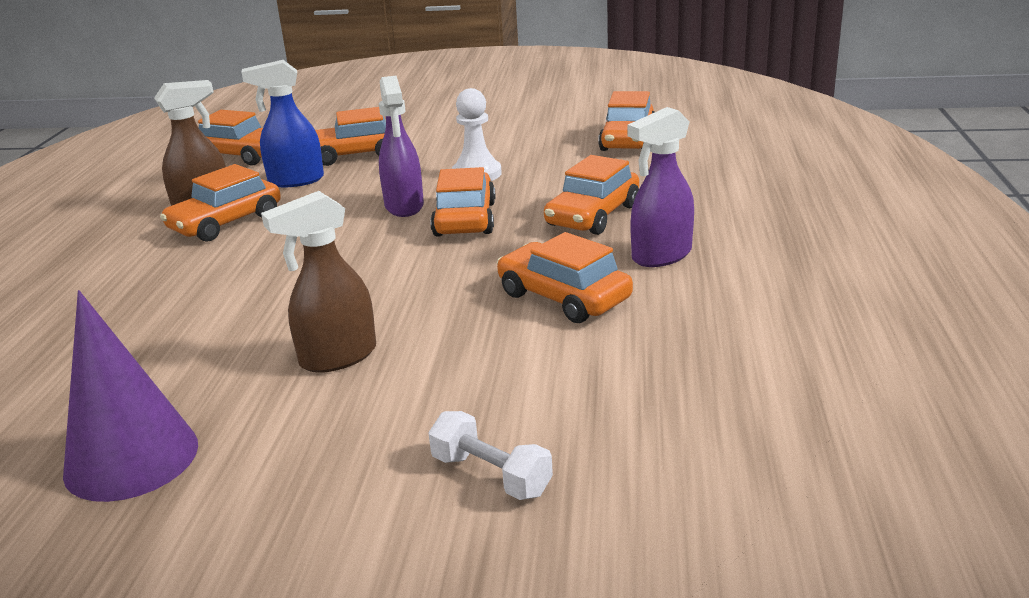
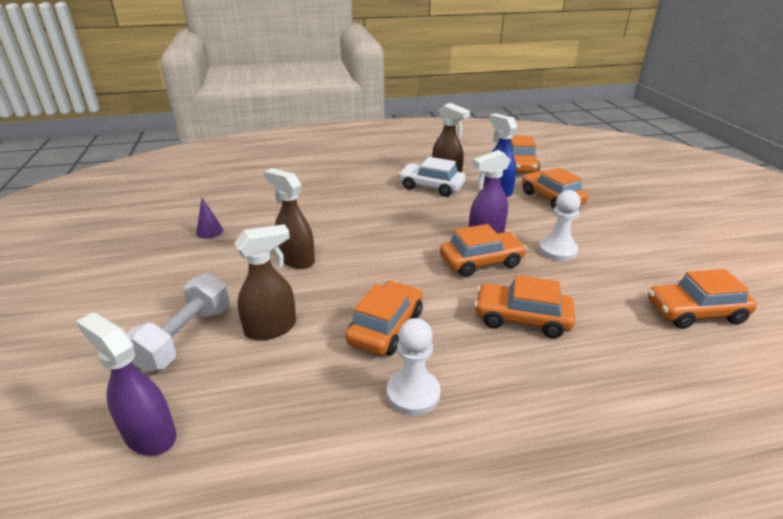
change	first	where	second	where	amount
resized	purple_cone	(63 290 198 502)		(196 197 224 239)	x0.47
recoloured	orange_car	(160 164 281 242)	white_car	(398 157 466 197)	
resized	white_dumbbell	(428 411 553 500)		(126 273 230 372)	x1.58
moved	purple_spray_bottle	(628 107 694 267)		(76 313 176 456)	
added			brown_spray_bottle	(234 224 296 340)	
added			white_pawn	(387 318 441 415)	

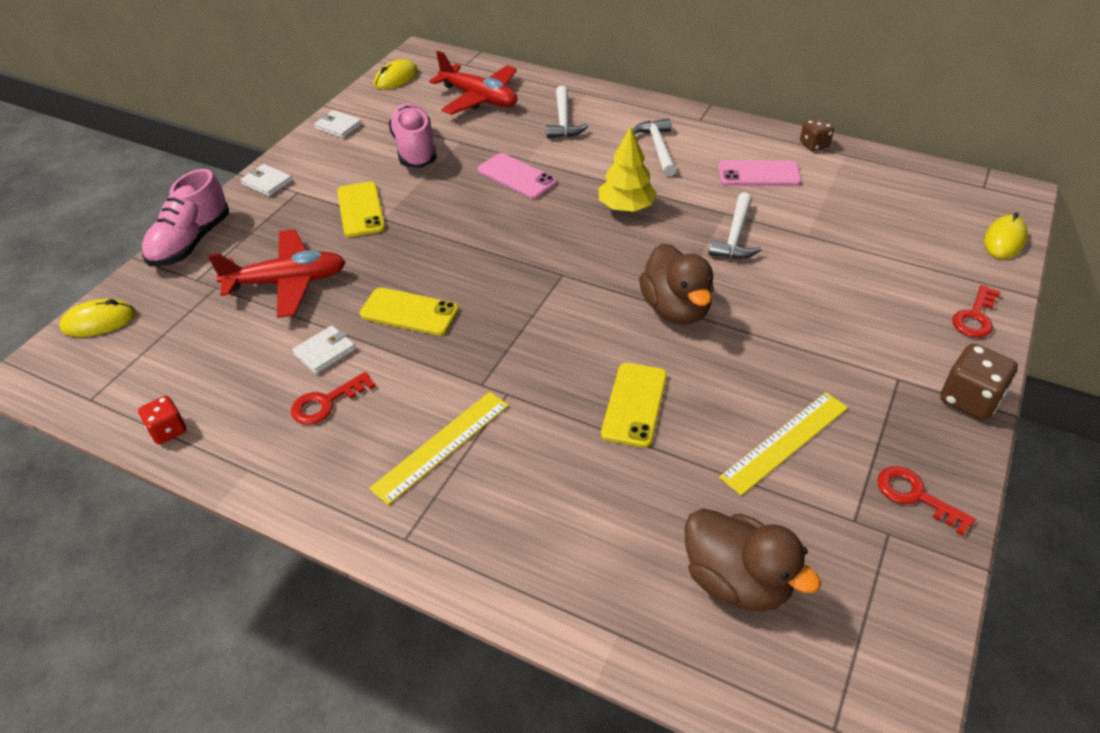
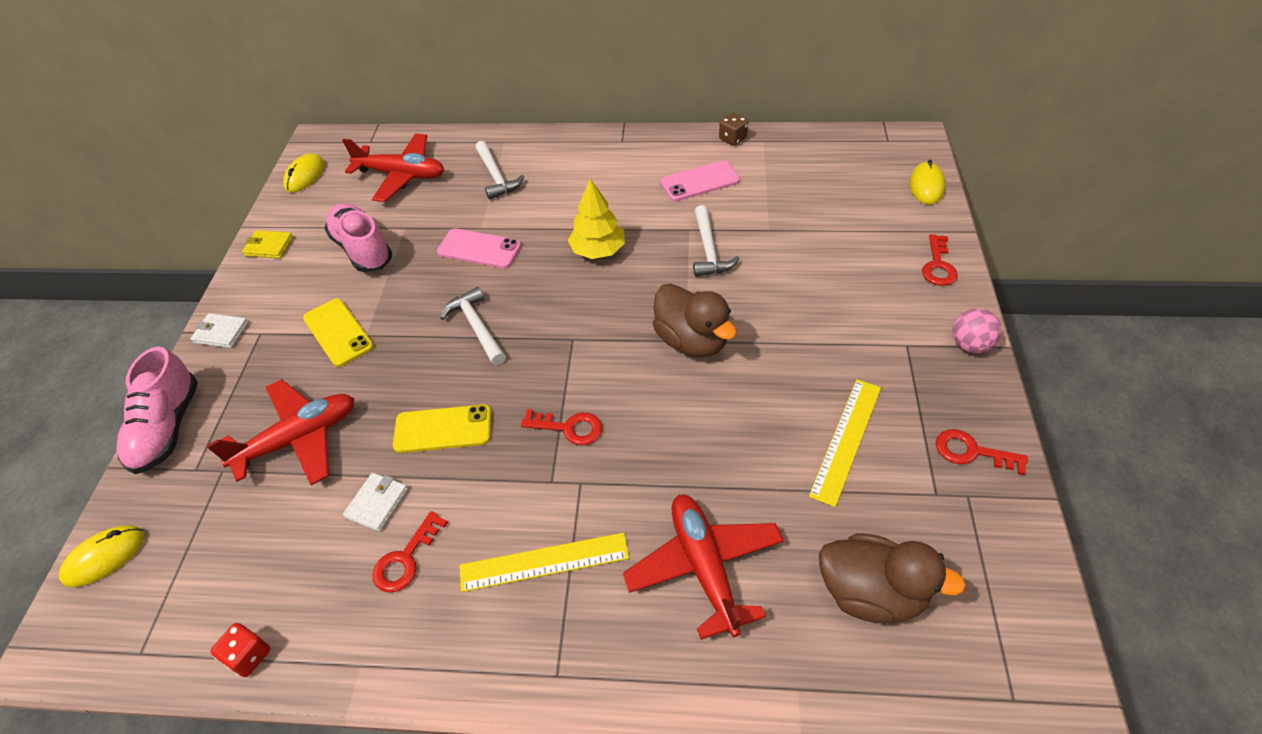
change	first	where	second	where	amount
recoloured	white_wallet	(314 110 362 138)	yellow_wallet	(242 230 293 259)	
turned	yellow_ruler	(369 392 509 505)		(460 533 629 592)	60 degrees clockwise
removed	yellow_phone	(601 363 667 448)			
moved	white_hammer	(633 118 677 177)		(440 287 506 365)	
replaced	brown_dice	(940 344 1018 420)	pink_ball	(952 308 1001 353)	
added			red_key	(521 409 602 445)	
added			red_plane	(623 495 784 640)	

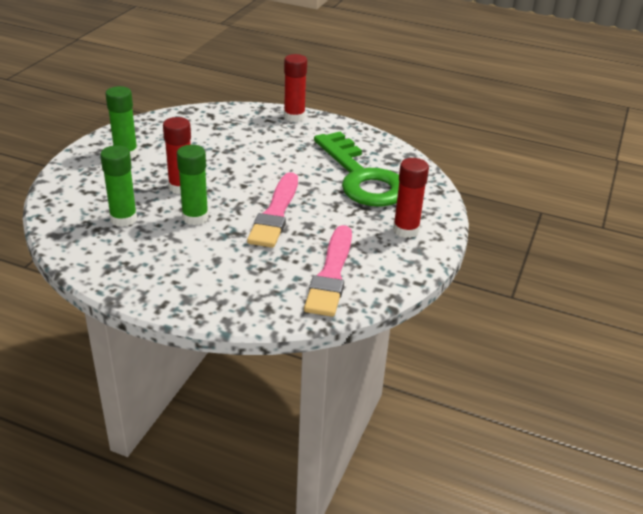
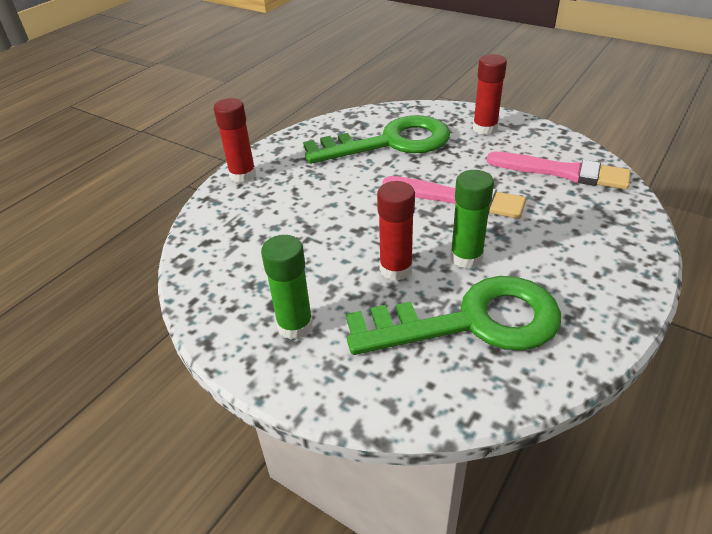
change	first	where	second	where	amount
replaced	green_glue_stick	(100 145 137 227)	green_key	(346 276 561 355)	

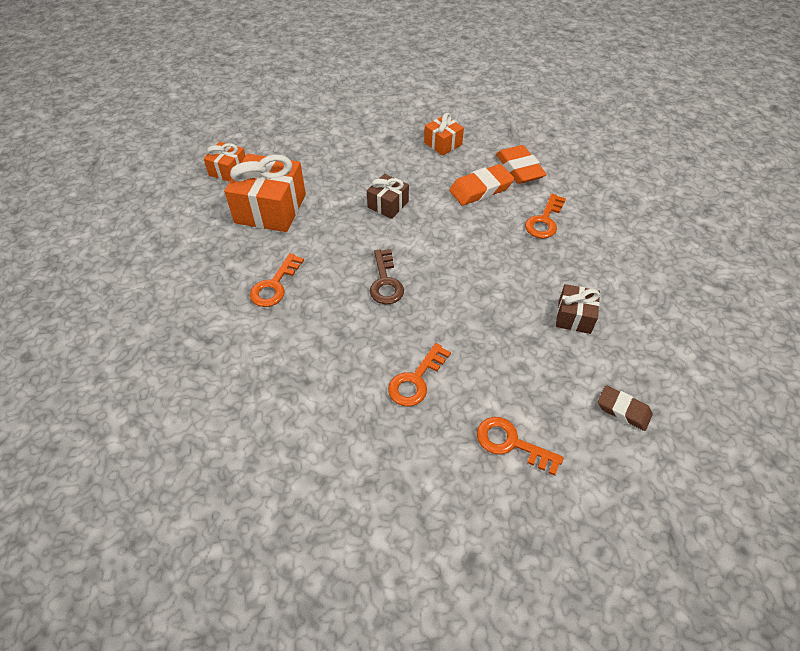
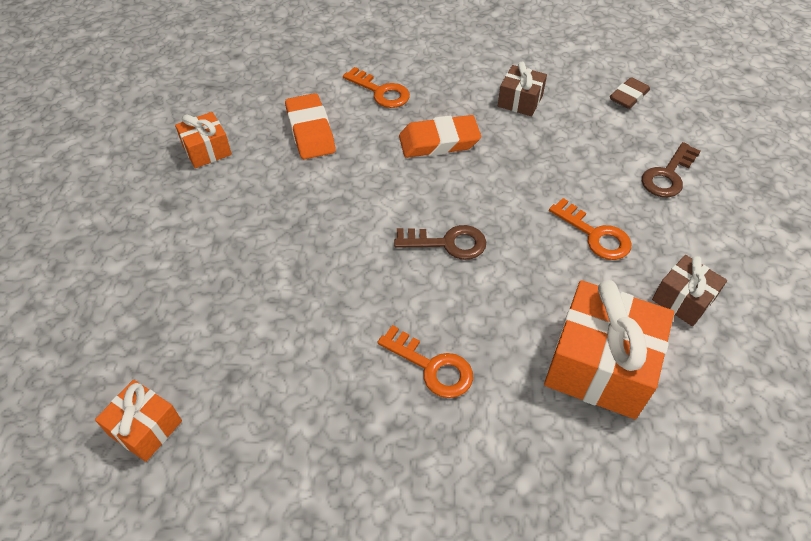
change	first	where	second	where	amount
moved	orange_gift	(224 154 306 232)		(544 280 674 419)	
moved	brown_gift	(367 174 409 219)		(652 255 727 326)	
recoloured	orange_key	(477 417 564 476)	brown_key	(642 142 700 197)	
moved	orange_eraser	(496 145 547 184)		(399 115 481 158)	

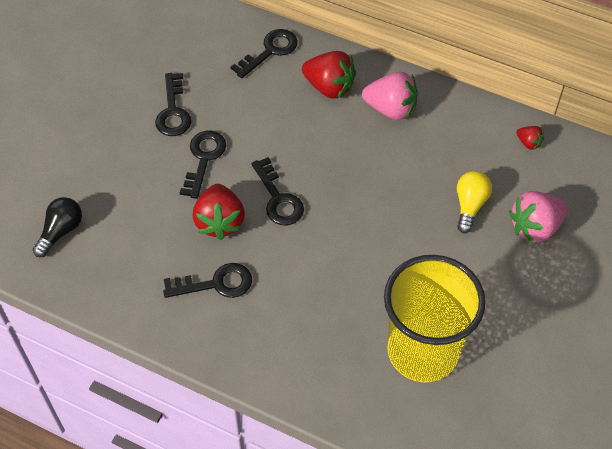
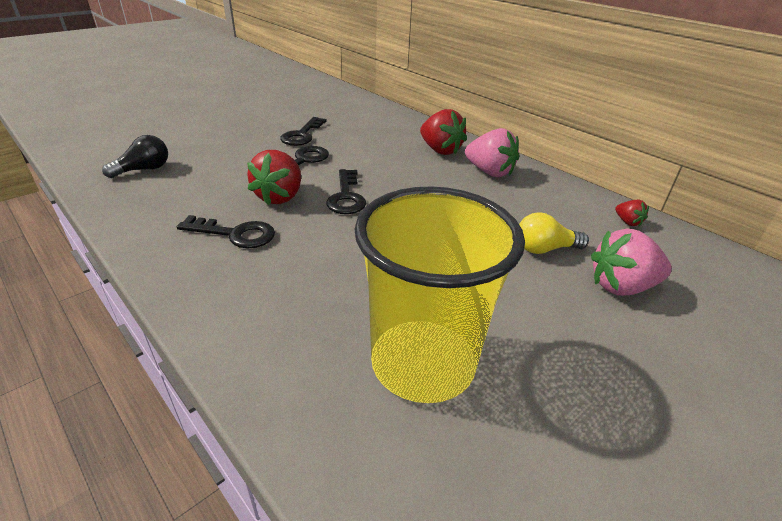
change	first	where	second	where	amount
removed	black_key	(231 29 298 78)			
turned	yellow_light_bulb	(457 171 492 233)		(519 212 589 254)	135 degrees counterclockwise

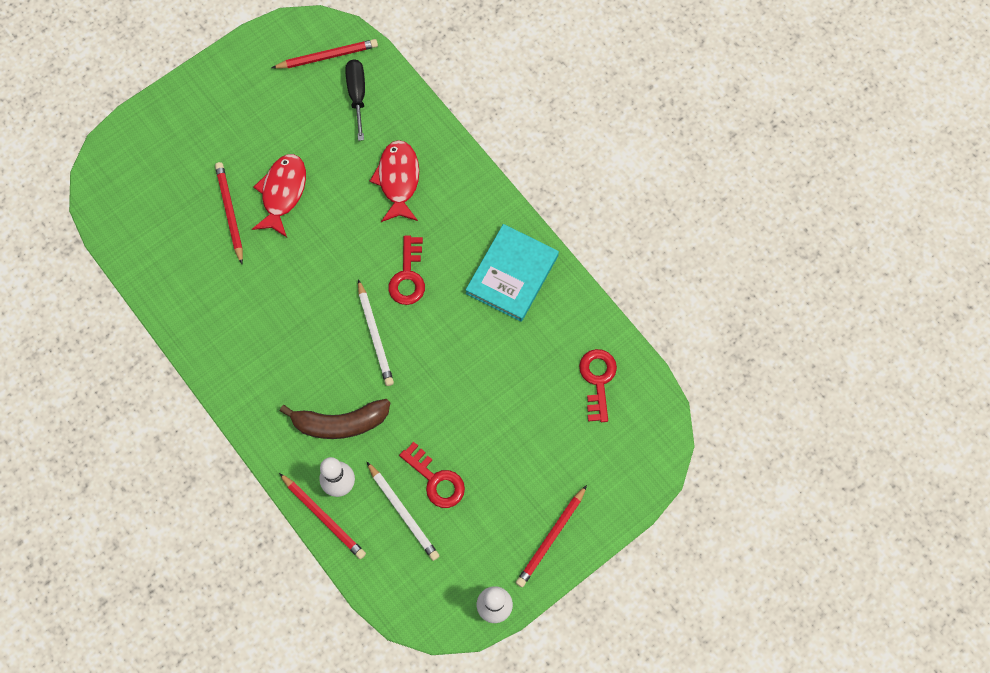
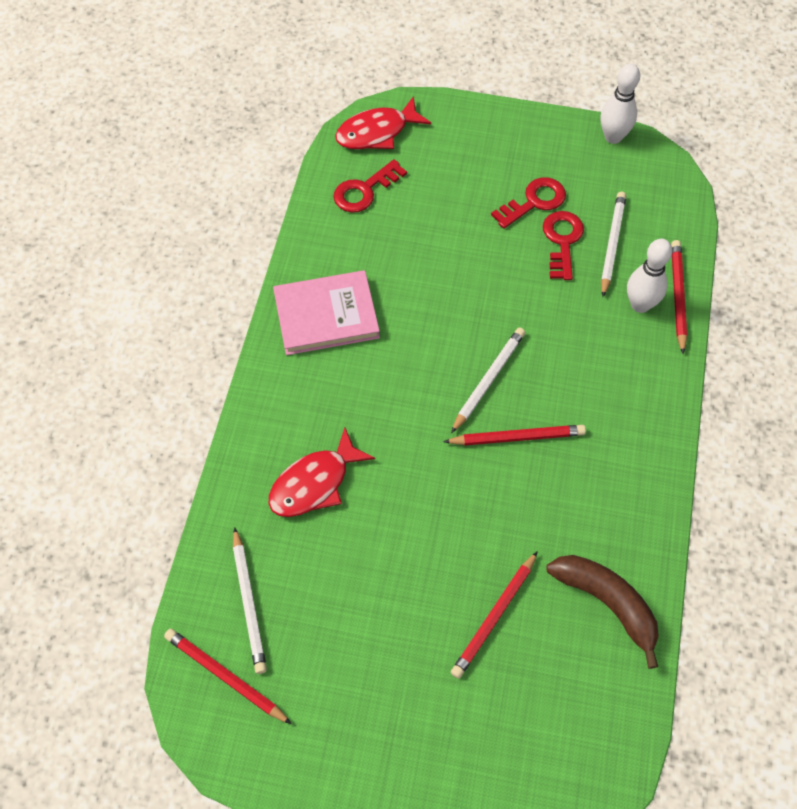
change	first	where	second	where	amount
moved	red_fish	(252 154 306 237)		(335 96 431 149)	
moved	brown_banana	(280 399 390 439)		(547 555 659 669)	
replaced	black_screwdriver	(345 59 365 141)	white_pencil	(233 527 267 674)	
moved	red_key	(388 235 425 305)		(491 177 566 229)	
recoloured	turquoise_book	(466 224 559 322)	pink_book	(273 270 380 355)	
moved	red_pencil	(516 485 587 587)		(443 425 586 446)	

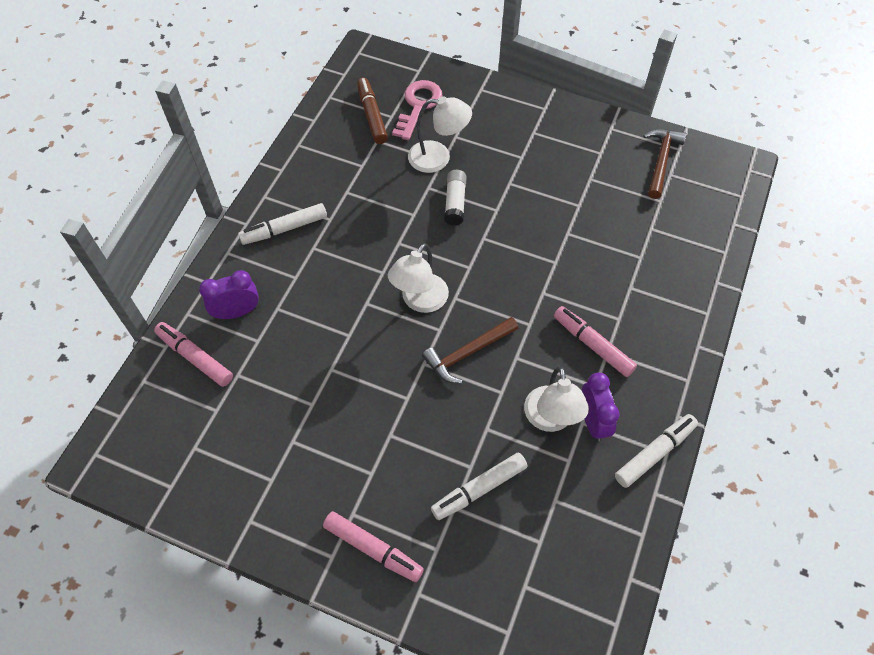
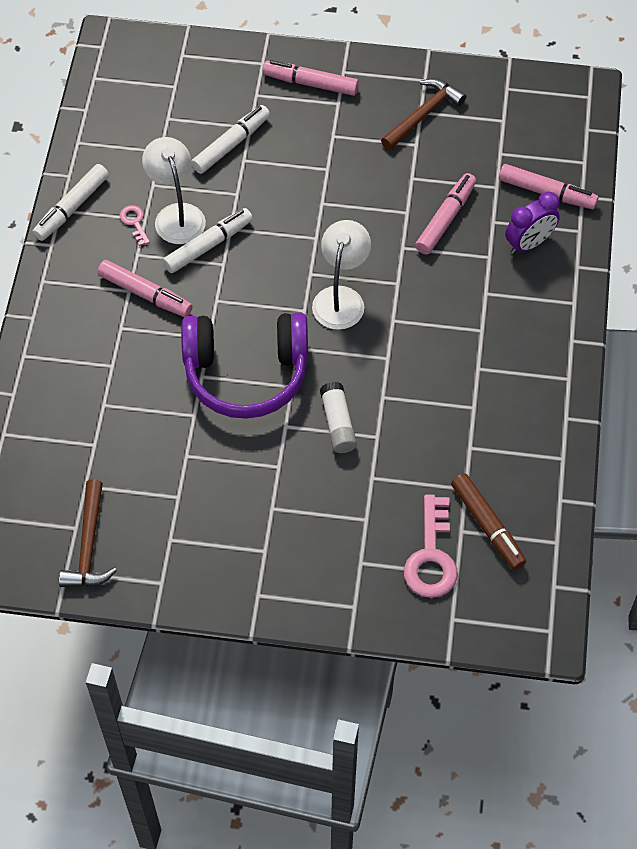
change	first	where	second	where	amount
moved	white_marker	(238 203 327 245)		(163 208 253 273)	
removed	white_lamp	(408 96 472 173)			
moved	brown_hammer	(422 317 518 384)		(381 79 466 150)	
replaced	purple_clock	(582 373 619 441)	pink_key	(120 205 150 246)	
added			purple_headphones	(181 313 308 419)	
added			pink_marker	(415 173 476 254)	

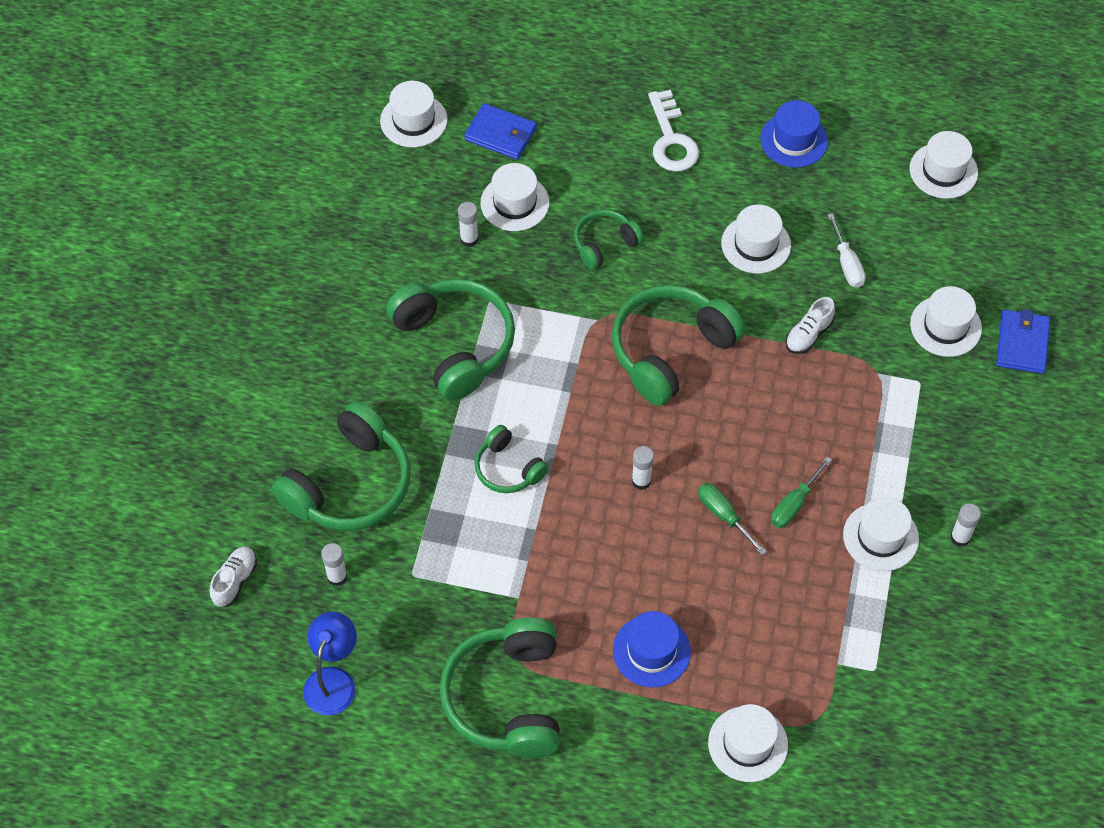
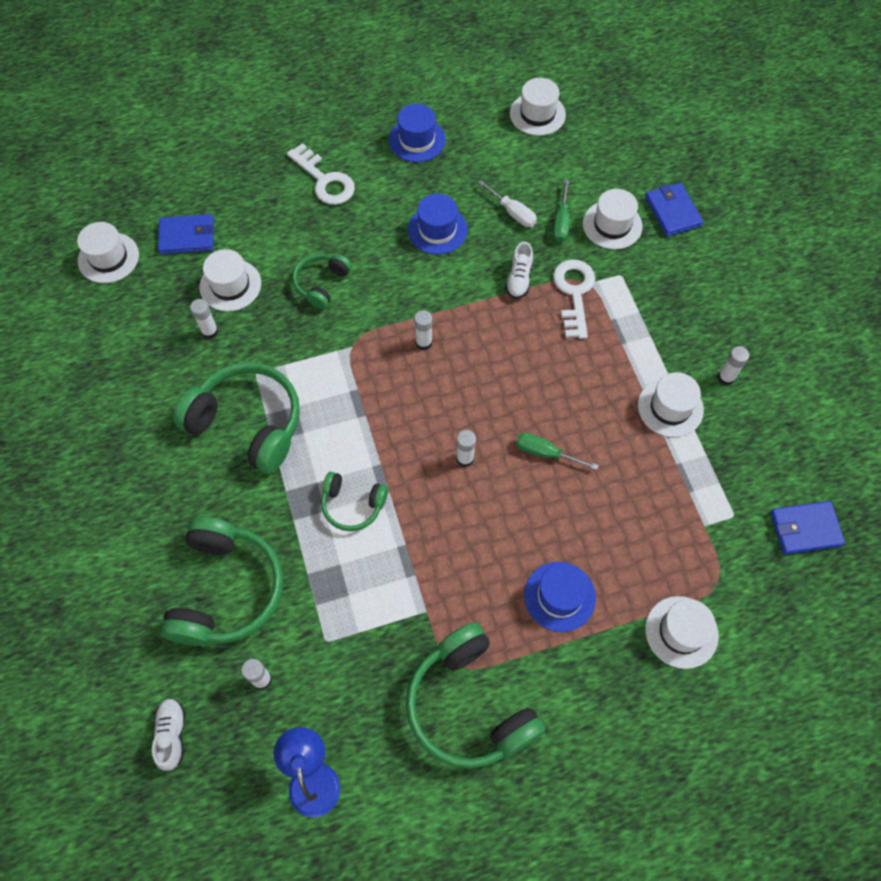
change	first	where	second	where	amount
replaced	green_headphones	(612 285 746 406)	white_glue_stick	(414 310 432 350)	
recoloured	white_hat	(721 205 791 274)	blue_hat	(408 194 468 254)	
moved	green_screwdriver	(771 457 832 528)		(553 179 570 242)	
added			white_key	(553 259 595 339)	
added			blue_wallet	(770 501 845 555)	

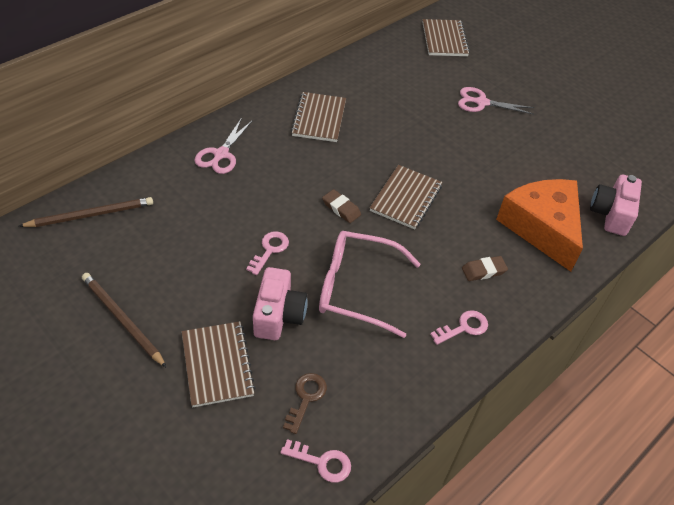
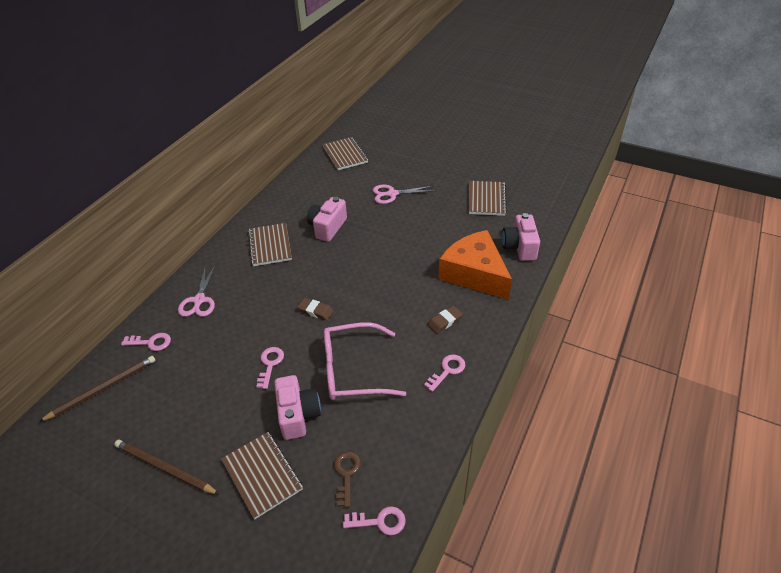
change	first	where	second	where	amount
moved	brown_notebook	(370 165 442 229)		(469 181 507 216)	
added			pink_key	(121 333 171 351)	
added			pink_camera	(307 197 347 242)	

